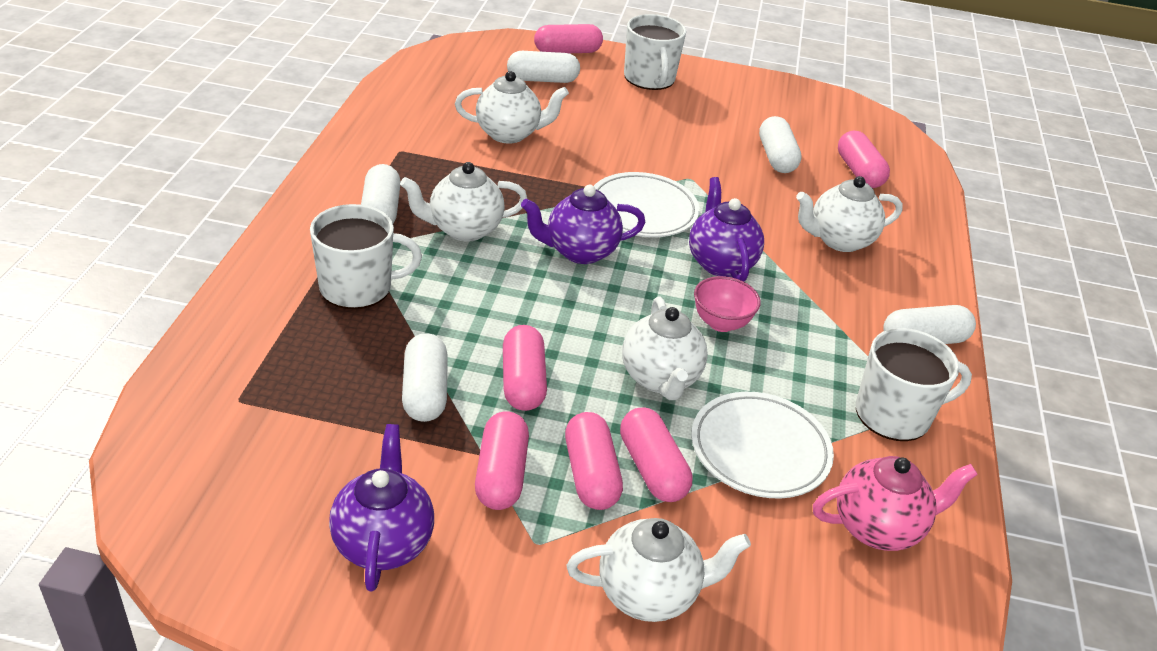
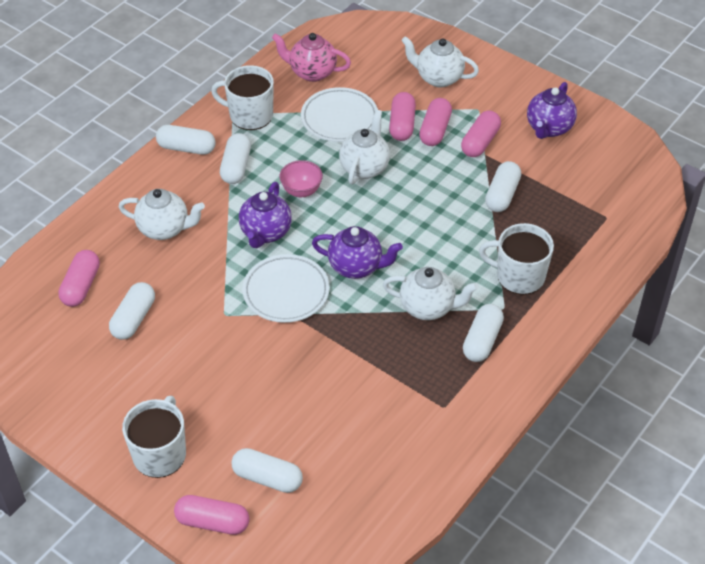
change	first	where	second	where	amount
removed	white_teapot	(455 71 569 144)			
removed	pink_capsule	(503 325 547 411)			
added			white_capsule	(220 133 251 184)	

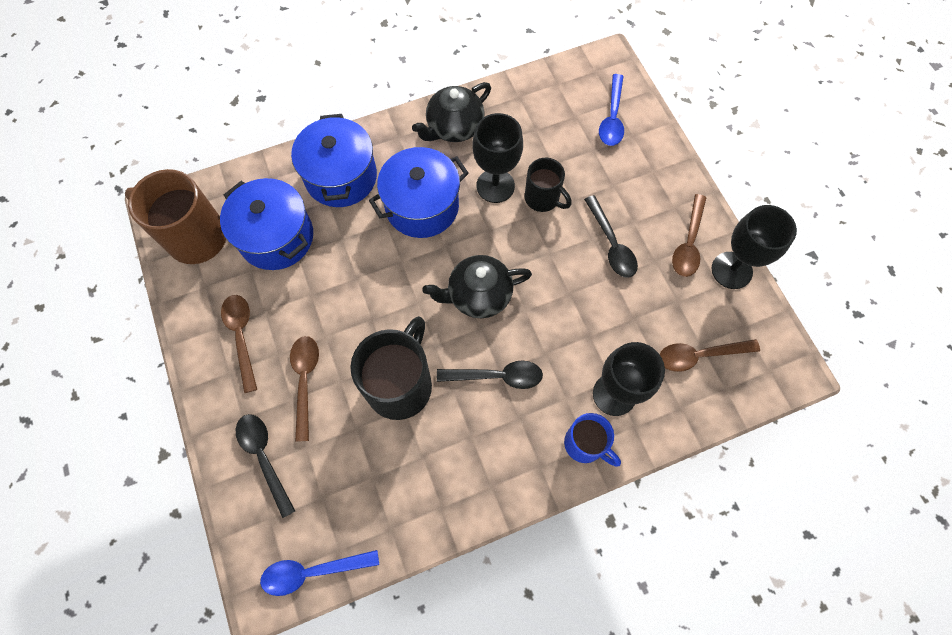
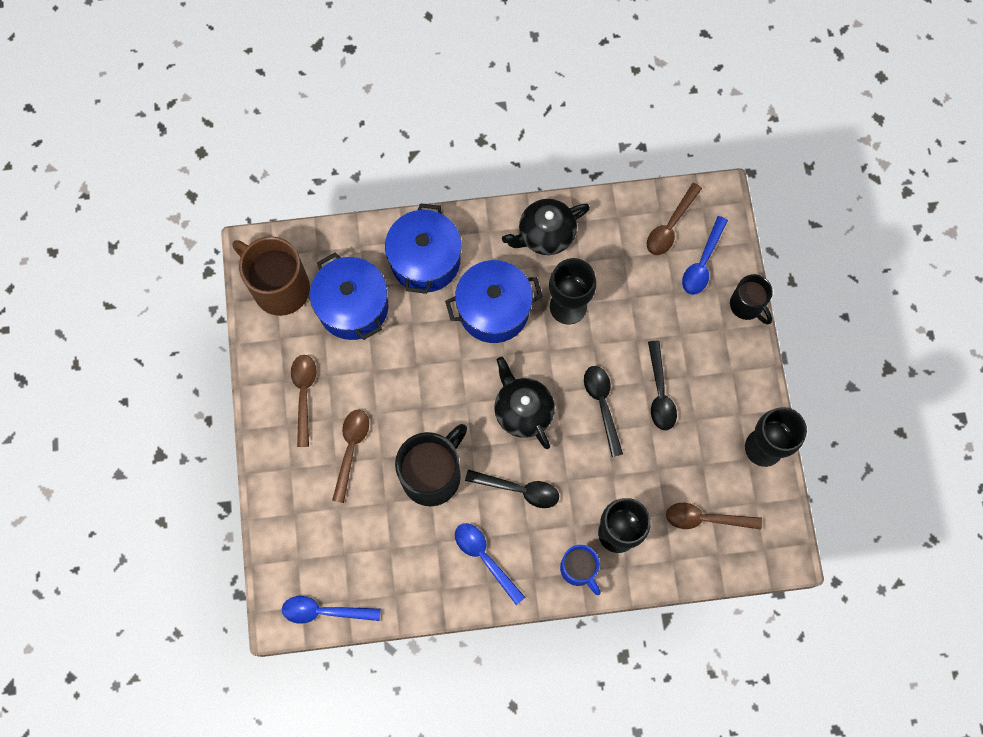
change	first	where	second	where	amount
moved	black_spoon	(236 414 295 518)		(584 366 623 457)	
turned	black_teapot	(422 255 532 318)		(494 357 555 449)	60 degrees clockwise
moved	black_mug	(525 158 572 212)		(730 274 773 325)	
moved	brown_spoon	(672 194 706 277)		(647 183 702 255)	
added			blue_spoon	(455 523 525 605)	

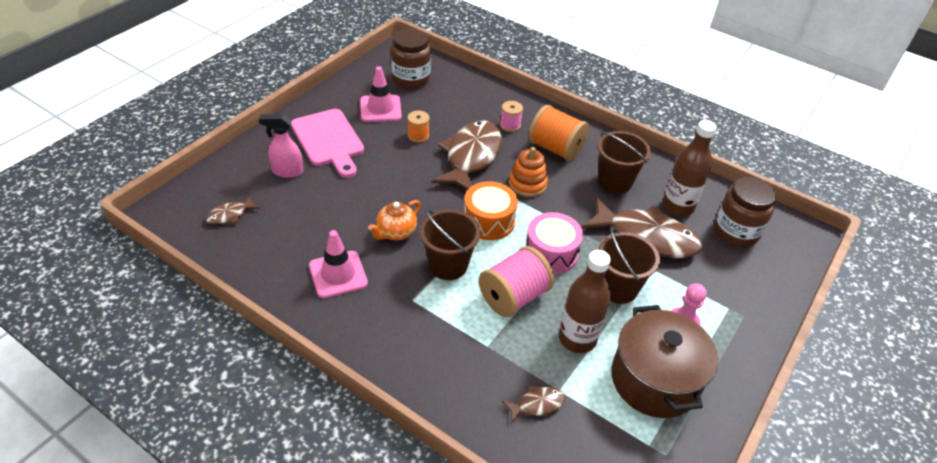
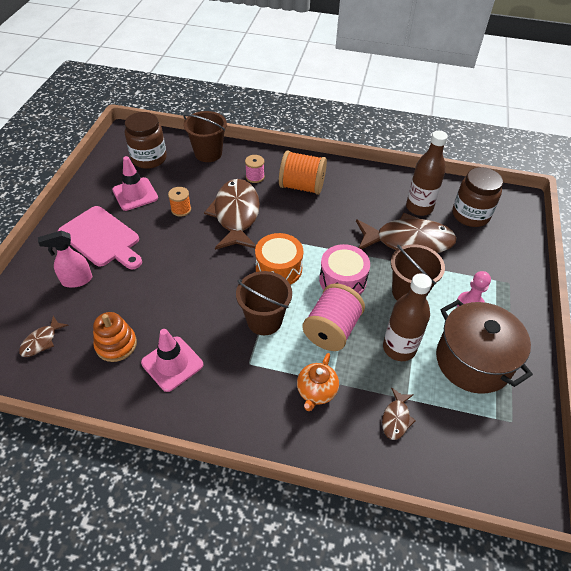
change	first	where	second	where	amount
moved	orange_teapot	(368 200 421 241)		(297 353 339 411)	
turned	brown_fish	(502 385 566 424)		(382 388 416 440)	150 degrees clockwise
moved	orange_stacking_toy	(509 147 548 197)		(93 312 137 362)	
moved	brown_bucket	(598 131 651 193)		(183 111 227 162)	

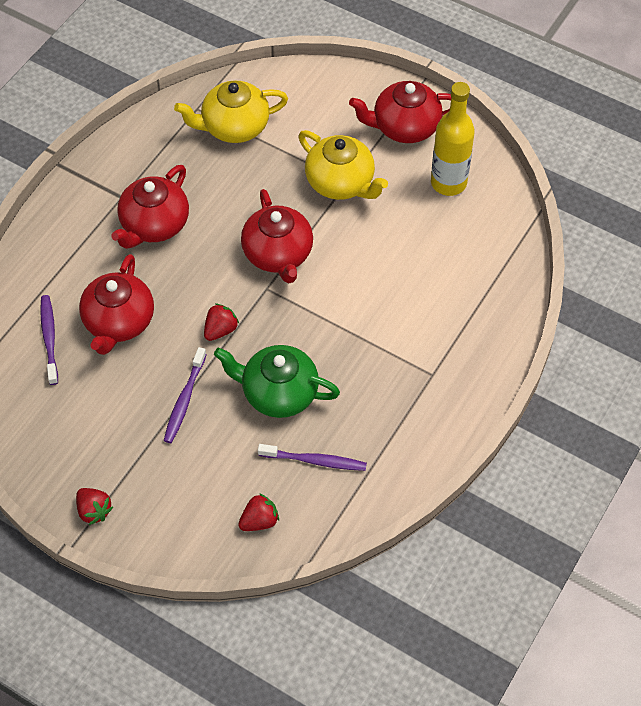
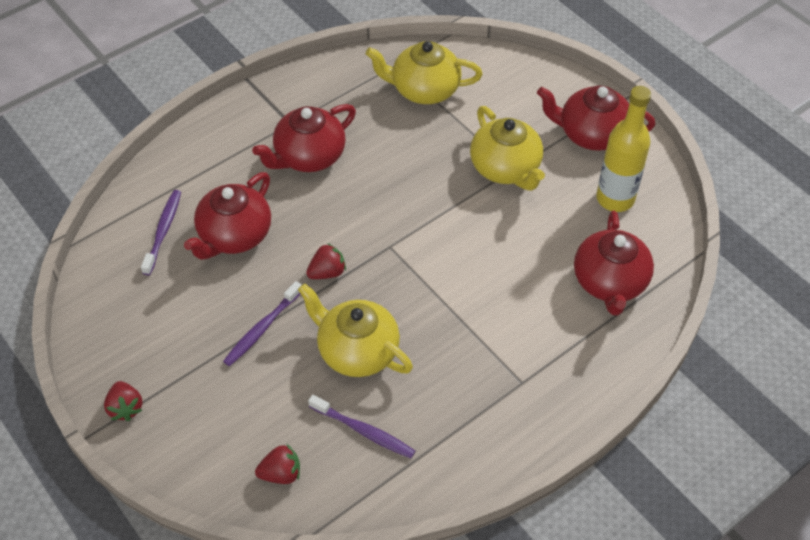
change	first	where	second	where	amount
recoloured	green_teapot	(214 345 340 418)	yellow_teapot	(298 283 413 377)	
moved	red_teapot	(241 189 313 283)		(574 210 654 316)	

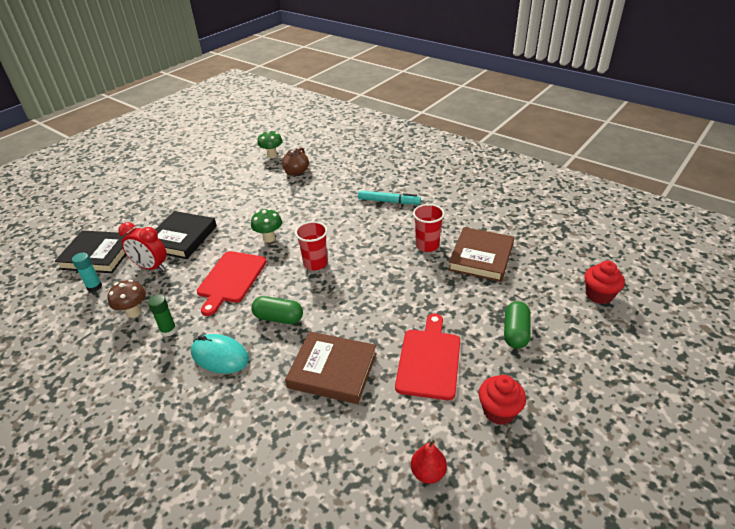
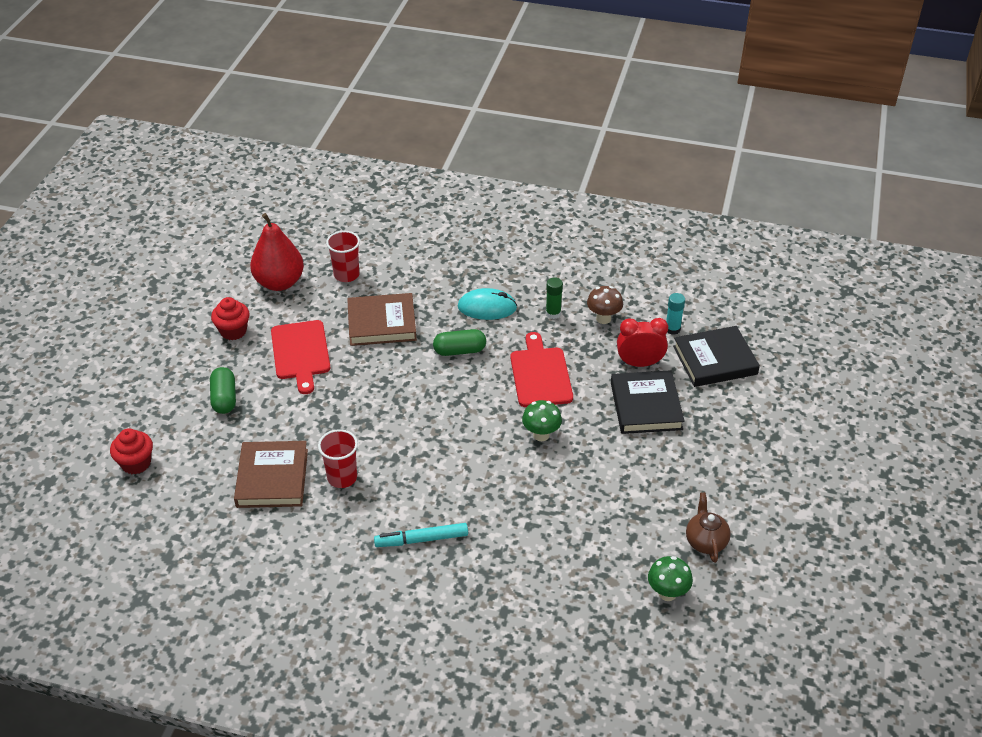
change	first	where	second	where	amount
moved	brown_teapot	(282 147 309 175)		(686 492 731 563)	
moved	red_cup	(295 221 328 271)		(326 231 360 282)	
resized	red_pear	(411 440 447 484)		(250 213 304 291)	x2.02

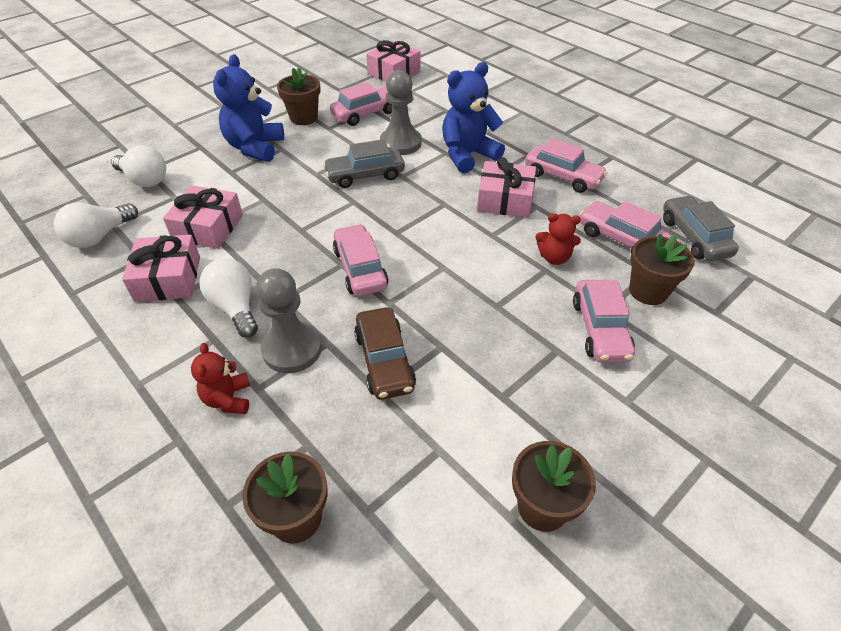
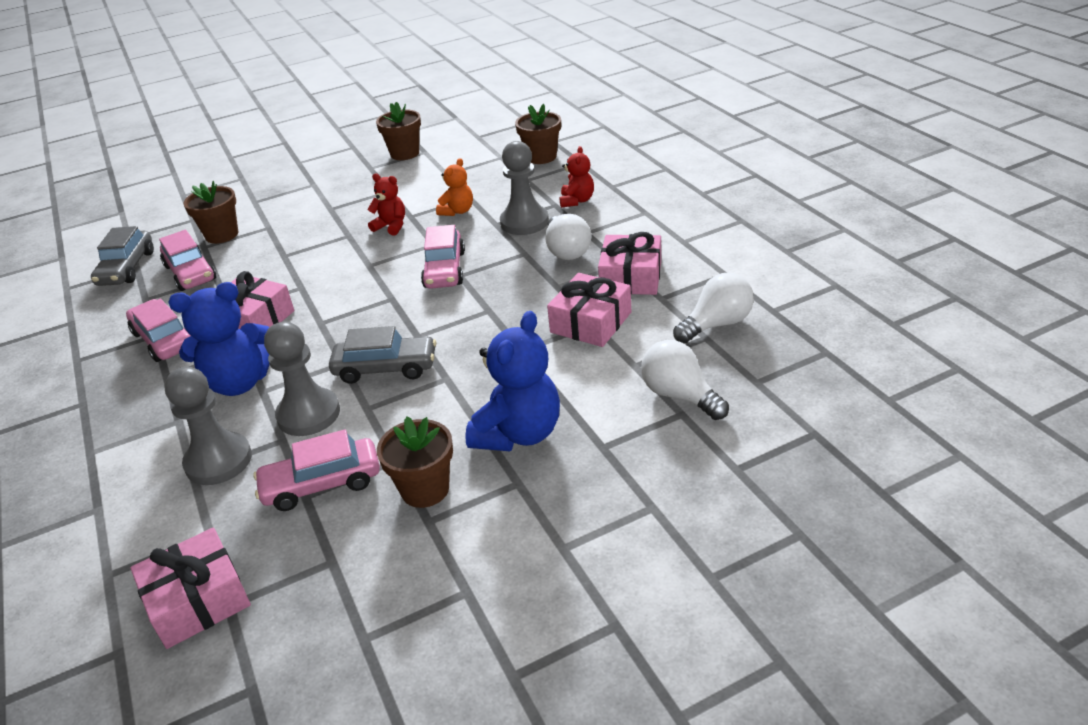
change	first	where	second	where	amount
replaced	brown_car	(354 307 416 400)	orange_teddy_bear	(436 158 473 216)	
moved	red_teddy_bear	(535 213 581 265)		(367 173 405 236)	
removed	pink_car	(573 280 635 363)			
added			grey_pawn	(164 367 252 485)	

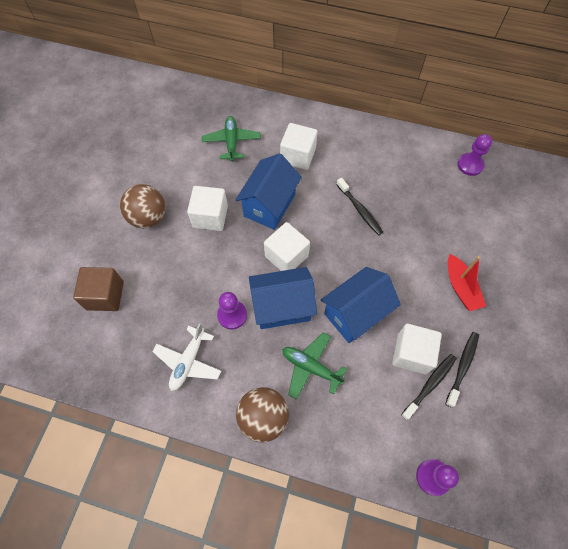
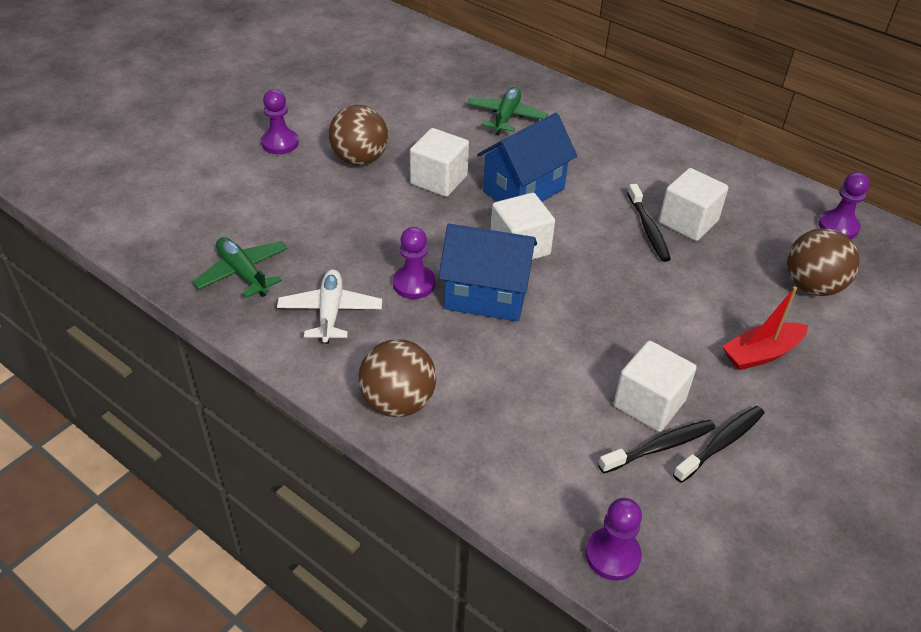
change	first	where	second	where	amount
removed	brown_cube	(73 267 124 311)			
turned	white_plane	(152 323 221 391)		(277 269 382 344)	135 degrees clockwise
moved	white_cube	(280 123 318 170)		(659 168 729 241)	
moved	green_plane	(282 332 347 400)		(192 237 287 298)	
removed	blue_house	(321 267 401 343)			
turned	red_boat	(448 254 486 311)		(722 286 808 370)	60 degrees clockwise
added			purple_pawn	(261 89 299 154)	
added			brown_ball	(787 228 860 296)	

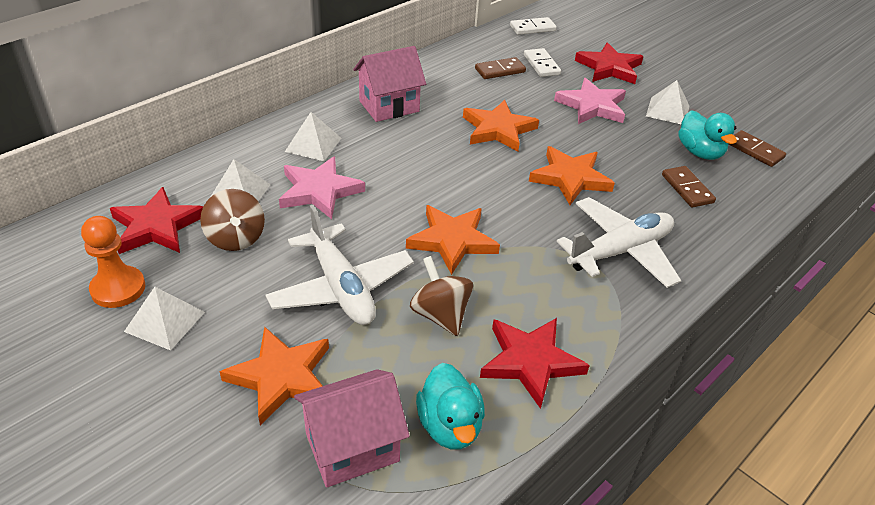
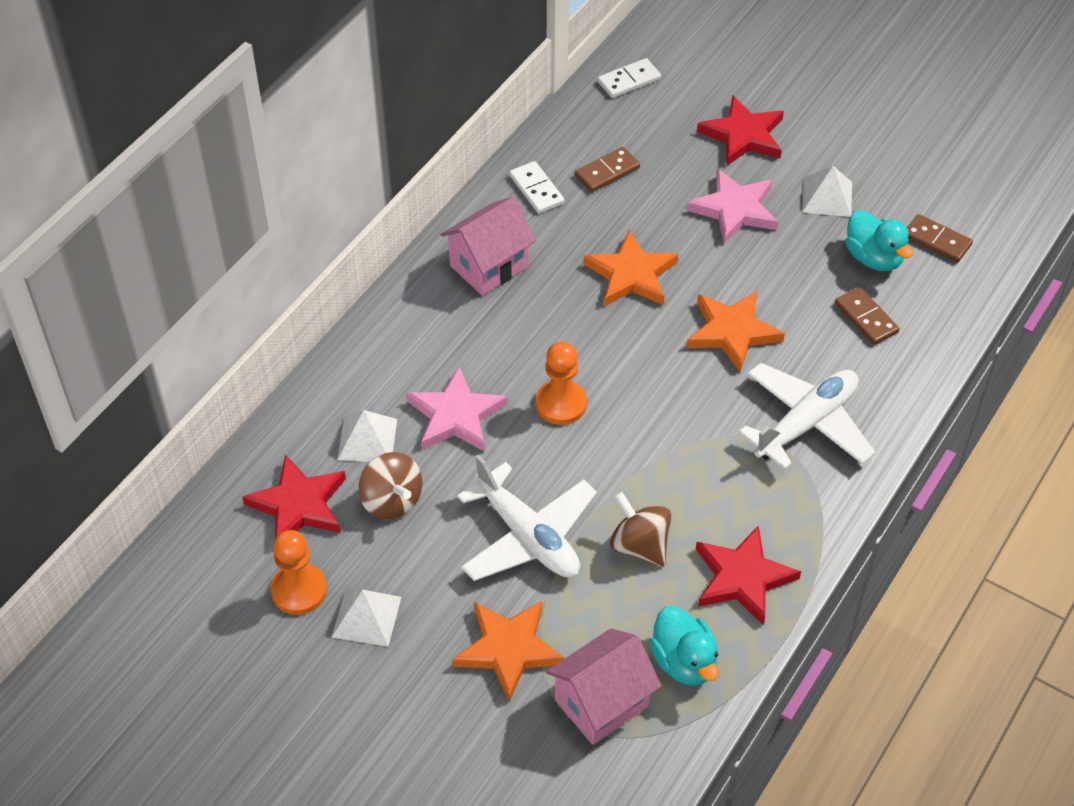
change	first	where	second	where	amount
removed	white_pyramid	(285 112 341 161)			
removed	orange_star	(406 205 500 275)			
moved	white_domino	(524 48 561 77)		(509 161 564 213)	
added			orange_pawn	(536 342 587 425)	

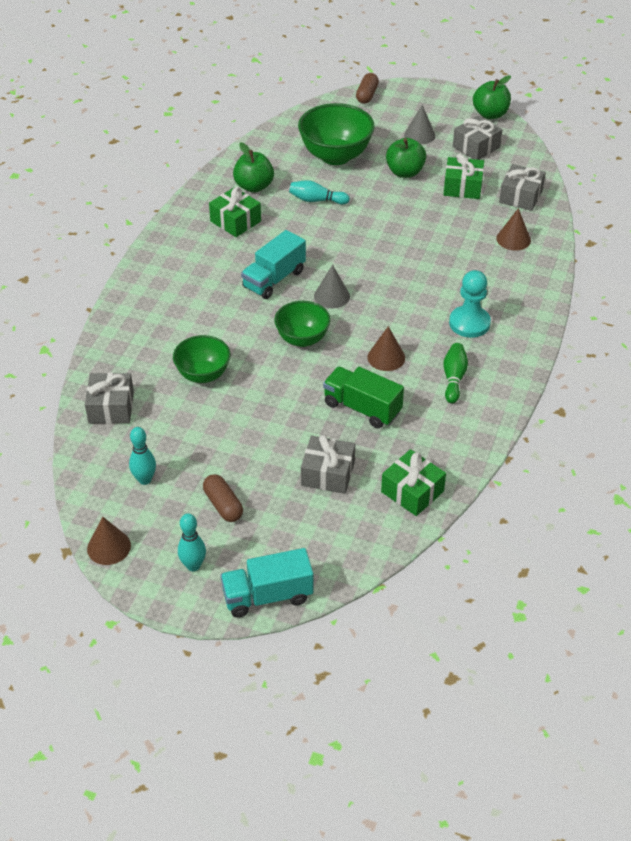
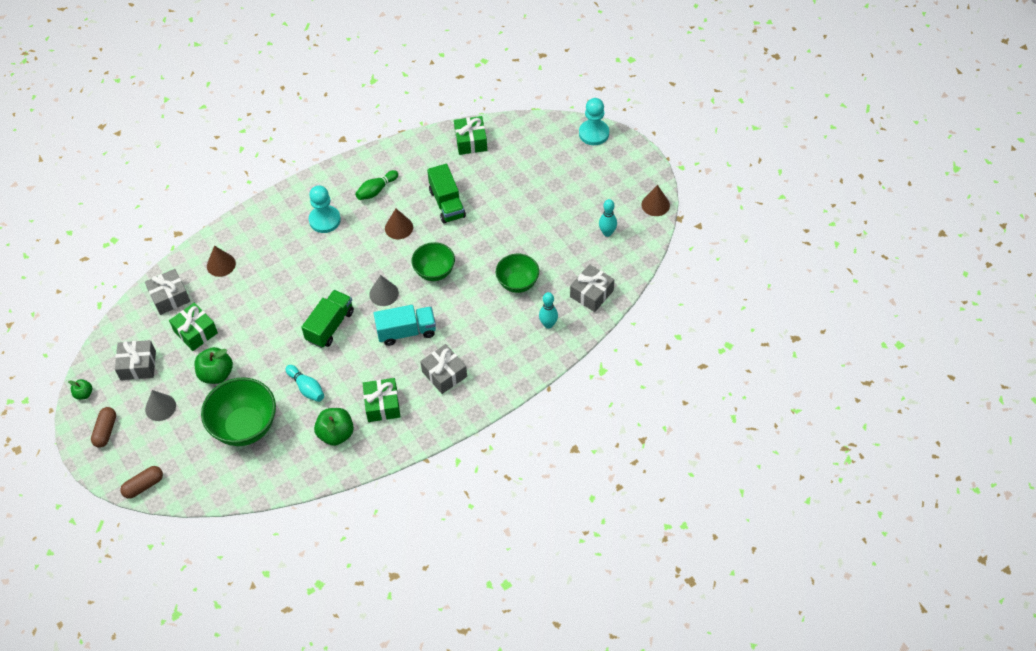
change	first	where	second	where	amount
moved	turquoise_bowling_pin	(178 513 206 571)		(539 292 558 329)	
moved	brown_capsule	(203 474 243 522)		(91 407 116 448)	
replaced	turquoise_truck	(220 548 313 618)	turquoise_pawn	(579 98 609 145)	
moved	grey_gift	(301 435 355 494)		(420 344 467 394)	
resized	green_apple	(473 75 511 119)		(68 379 92 400)	x0.55
added			green_truck	(301 290 354 348)	

